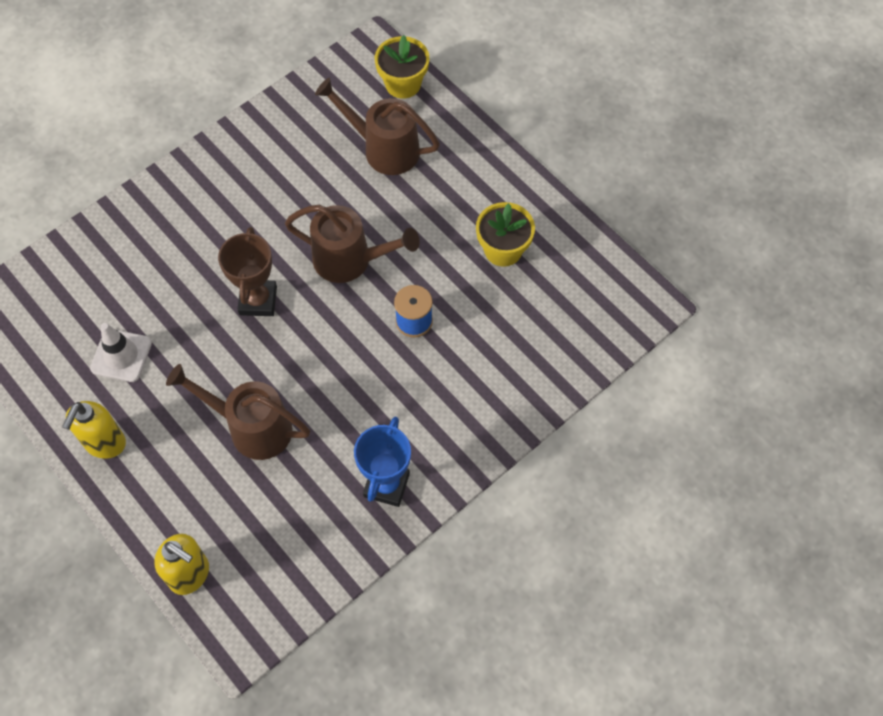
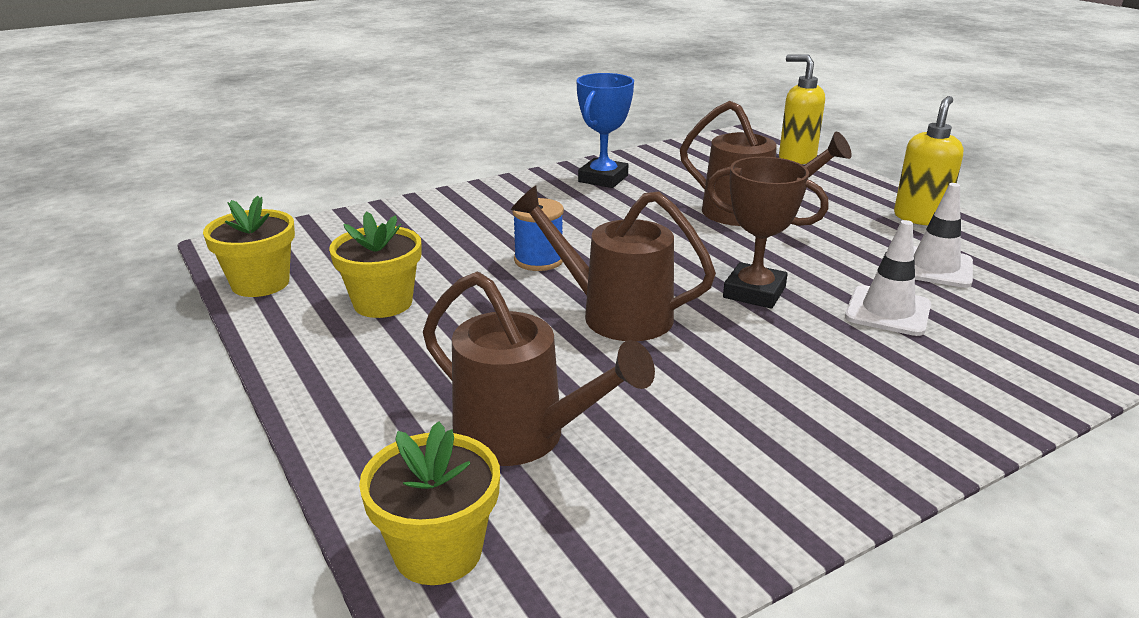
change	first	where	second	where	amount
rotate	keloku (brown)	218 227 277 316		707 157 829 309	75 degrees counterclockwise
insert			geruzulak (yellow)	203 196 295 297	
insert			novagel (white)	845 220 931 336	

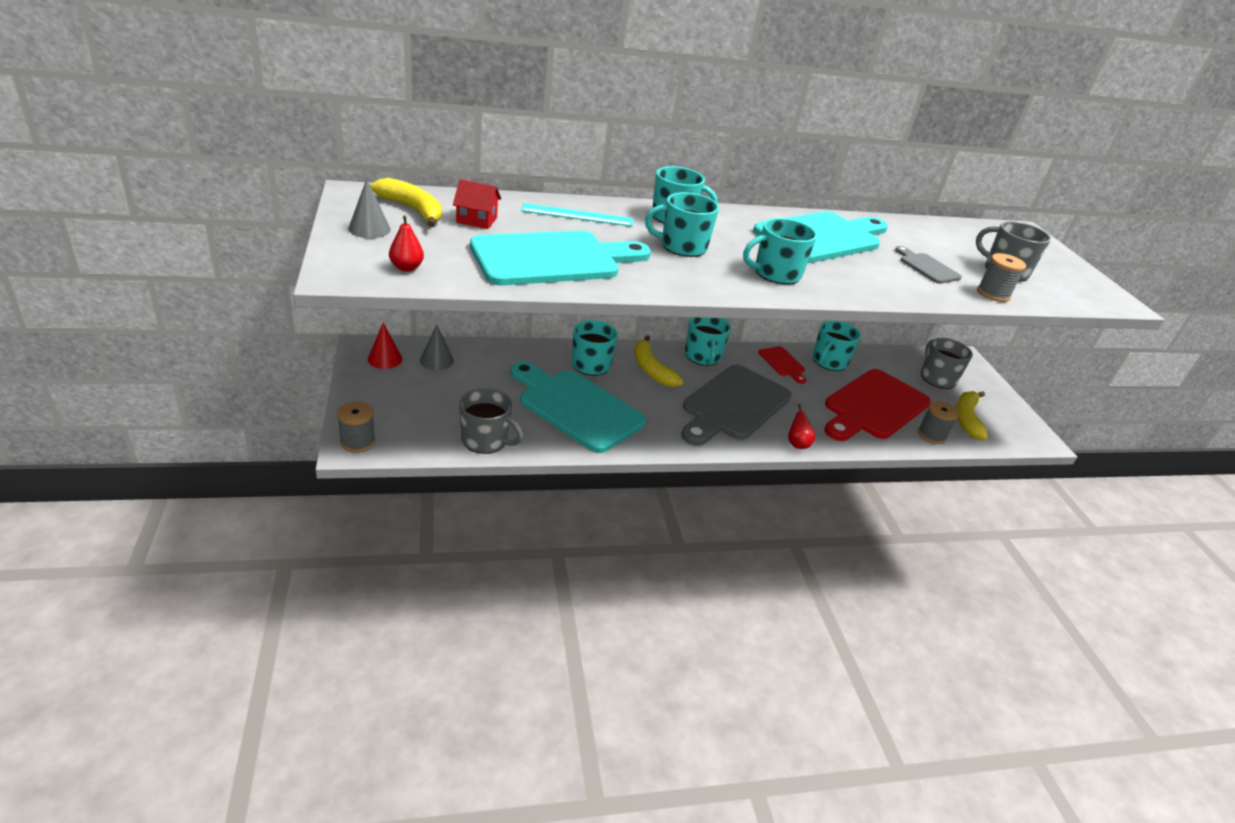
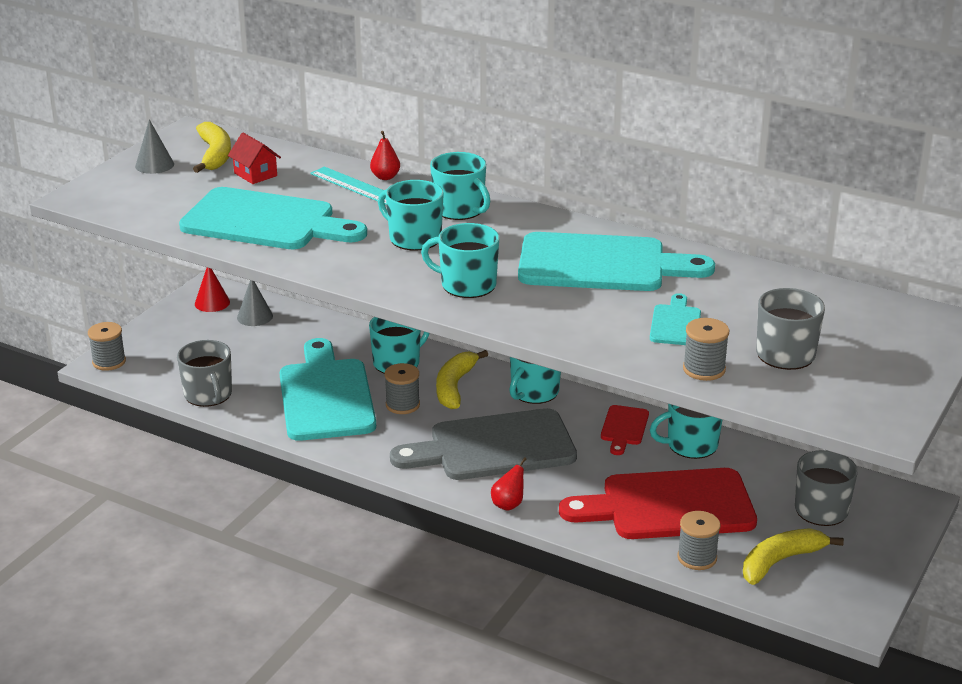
change	first	where	second	where	amount
move	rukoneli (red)	389 215 424 271		370 131 400 180	
recolor	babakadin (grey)	895 246 962 284	babakadin (turquoise)	650 293 701 345	
insert			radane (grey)	384 363 420 414	

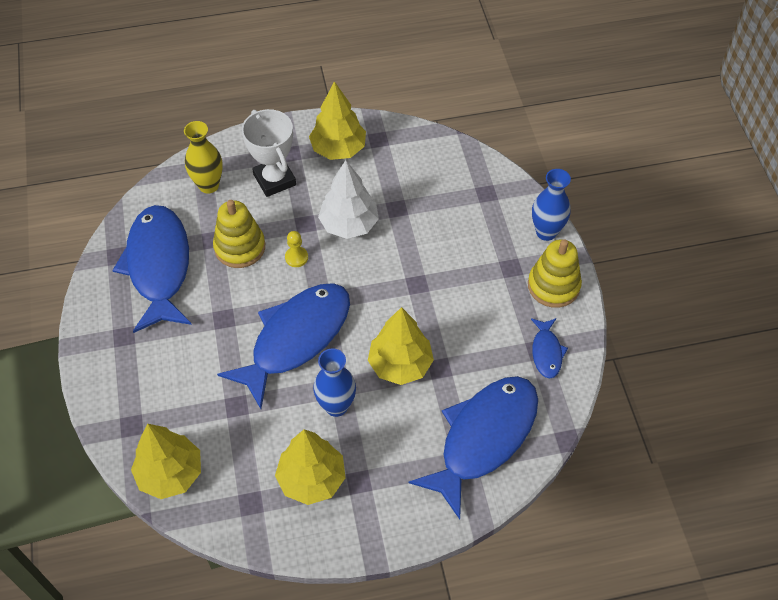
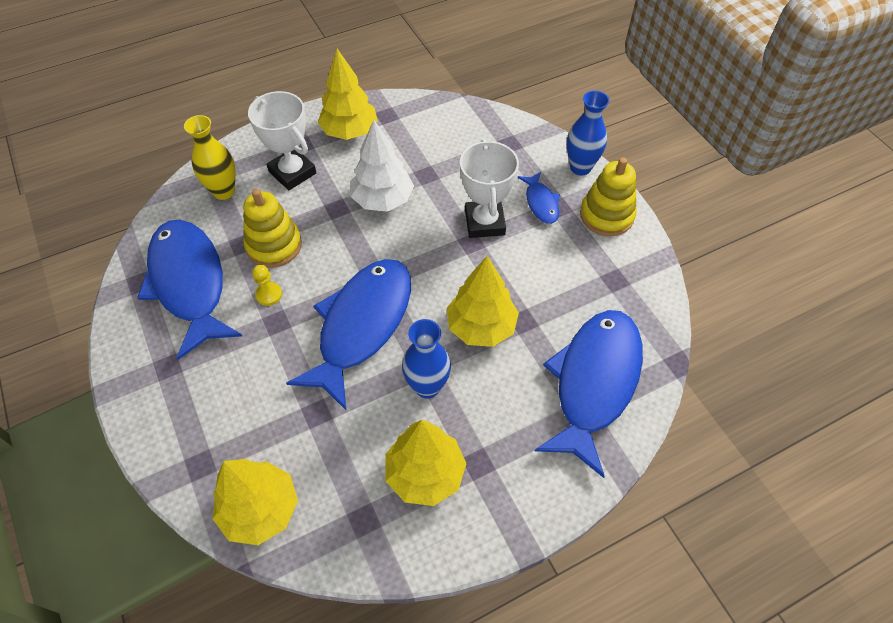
change	first	where	second	where	amount
move	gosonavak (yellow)	285 231 308 267		252 265 282 306	
move	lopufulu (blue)	531 318 568 378		517 172 560 224	
insert			keloku (white)	460 139 519 238	

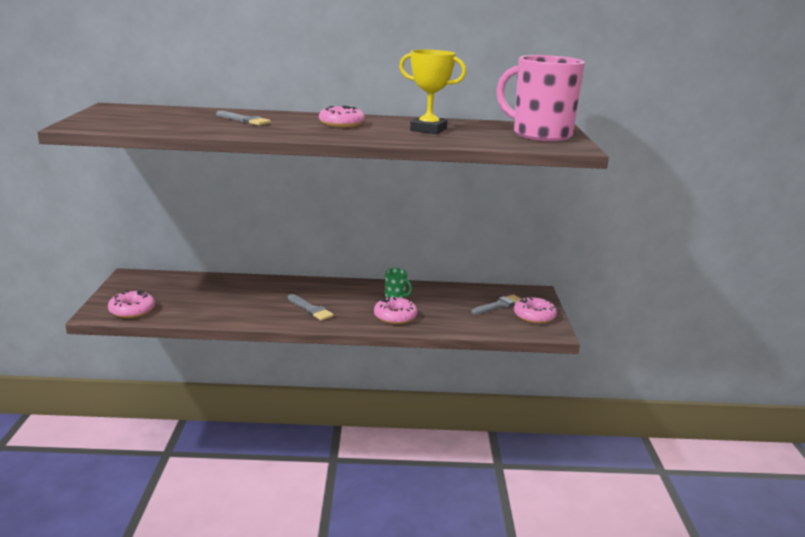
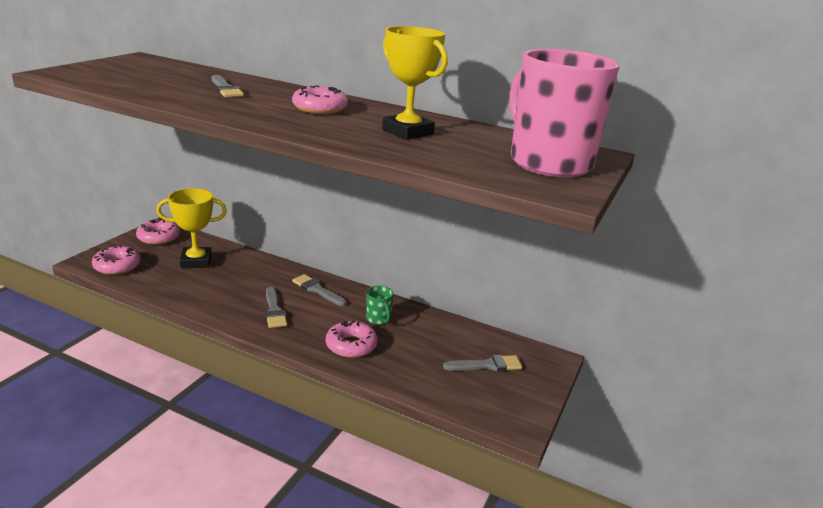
change	first	where	second	where	amount
move	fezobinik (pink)	514 297 557 324		136 219 180 245	
insert			keloku (yellow)	156 188 227 268	
insert			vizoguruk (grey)	292 274 346 306	

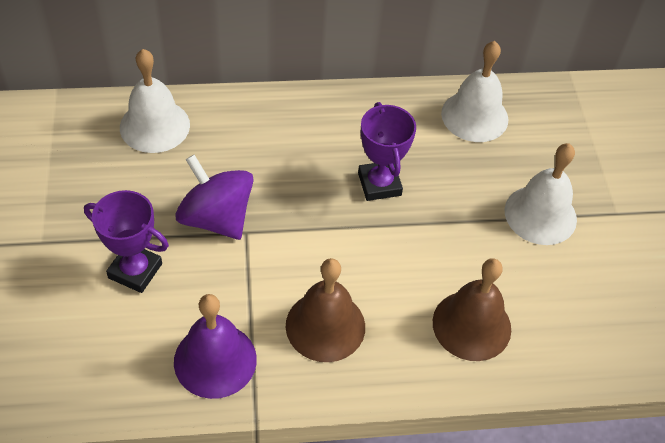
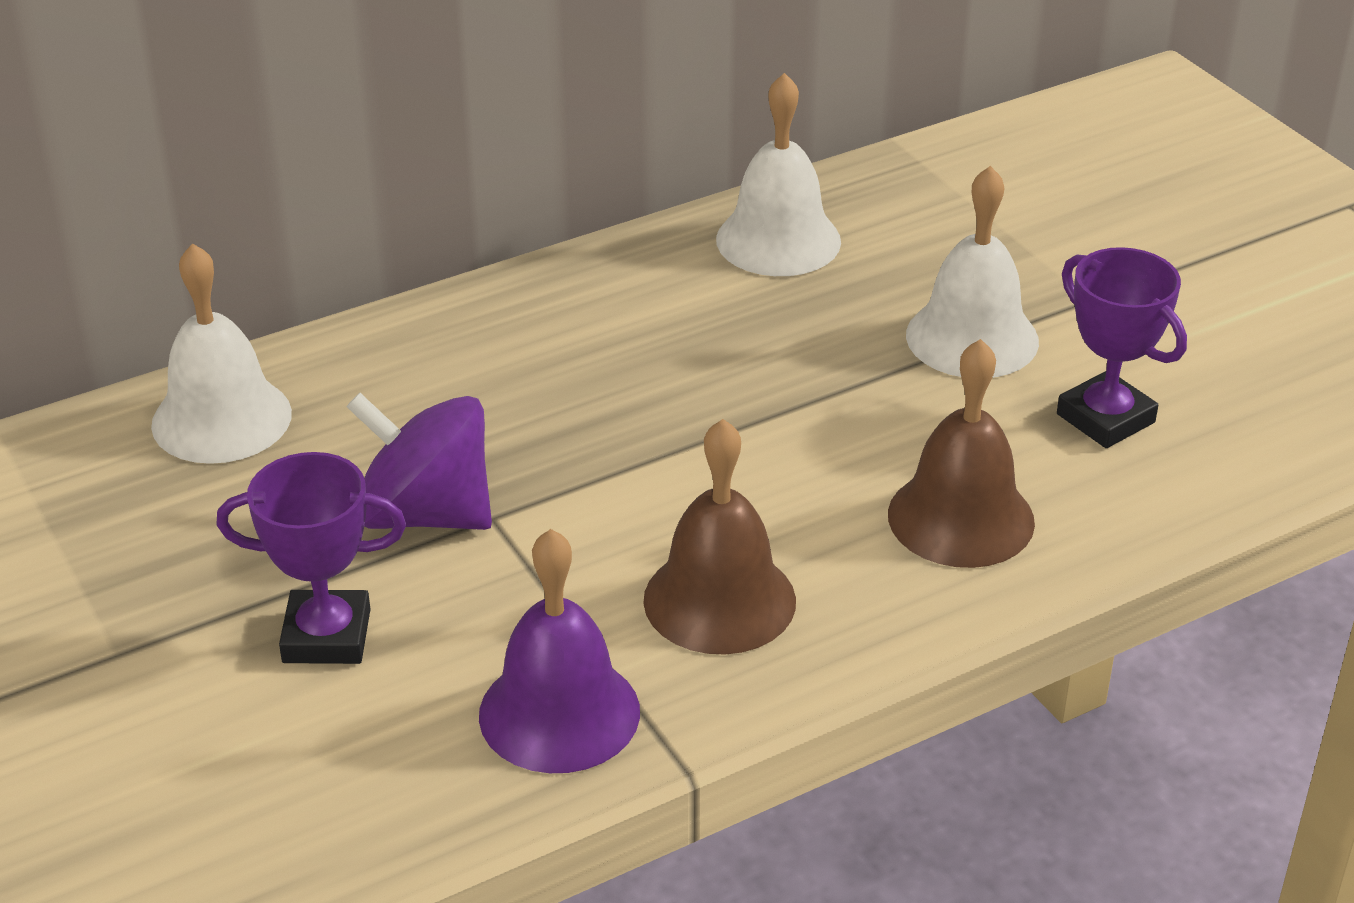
change	first	where	second	where	amount
move	keloku (purple)	358 102 416 201		1057 247 1187 448	

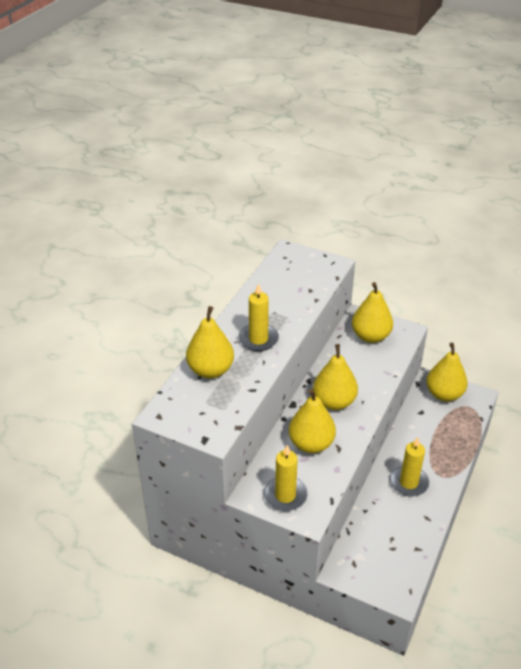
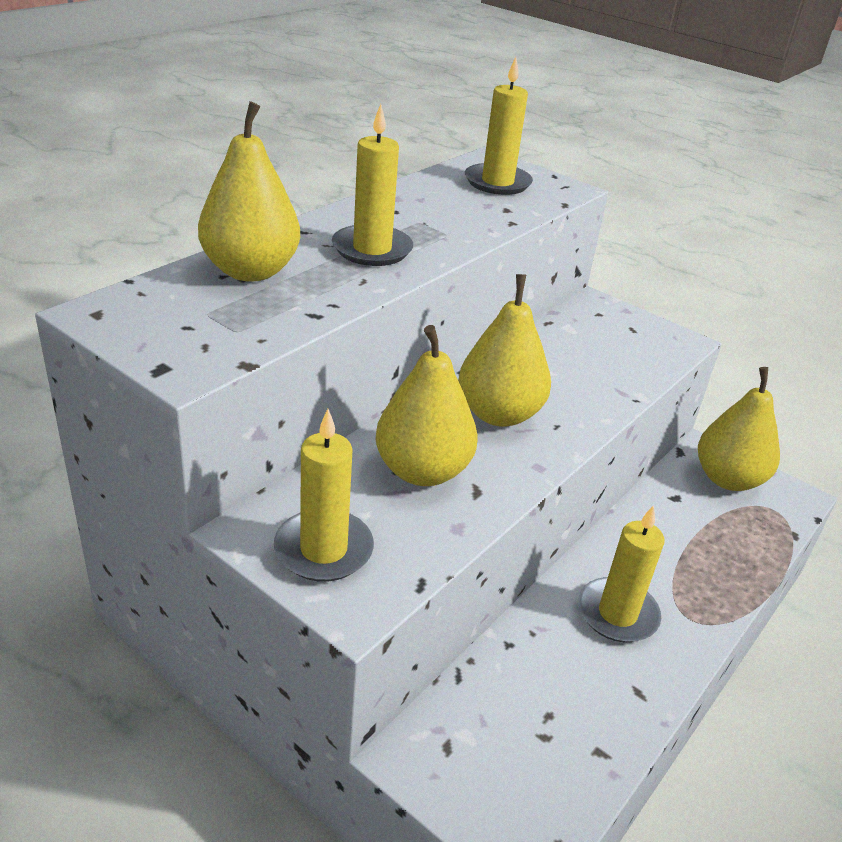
change	first	where	second	where	amount
delete	rukoneli (yellow)	352 282 393 343			
insert			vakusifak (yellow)	465 57 533 195	

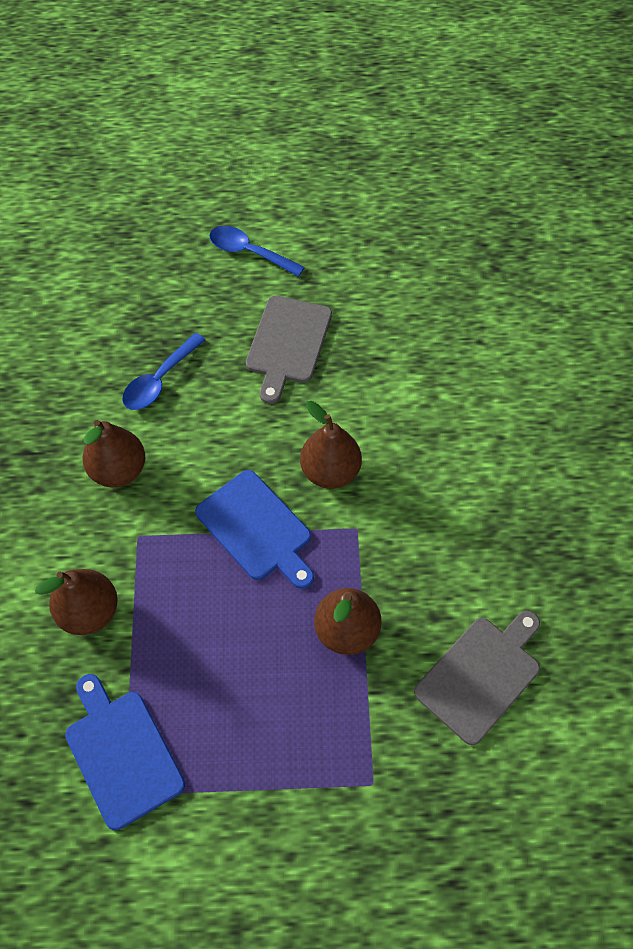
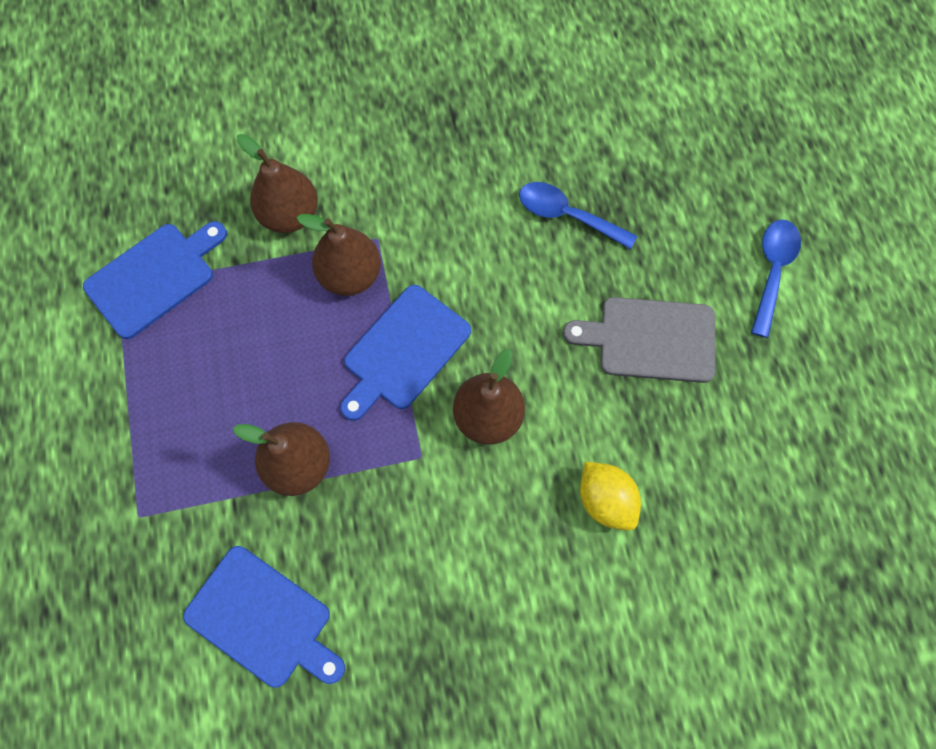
change	first	where	second	where	amount
move	rukoneli (brown)	83 420 145 487		296 214 381 296	
recolor	babakadin (grey)	414 611 540 745	babakadin (blue)	183 546 345 688	
insert			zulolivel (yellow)	580 462 641 531	

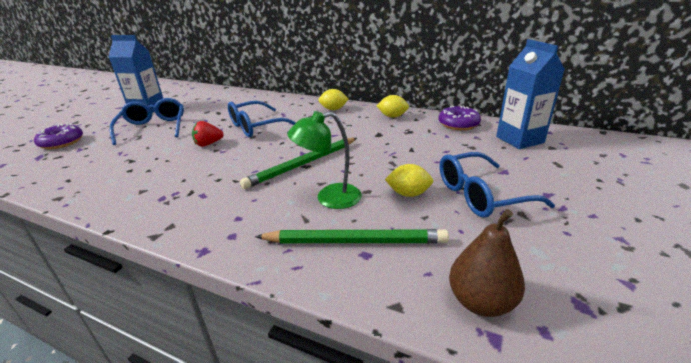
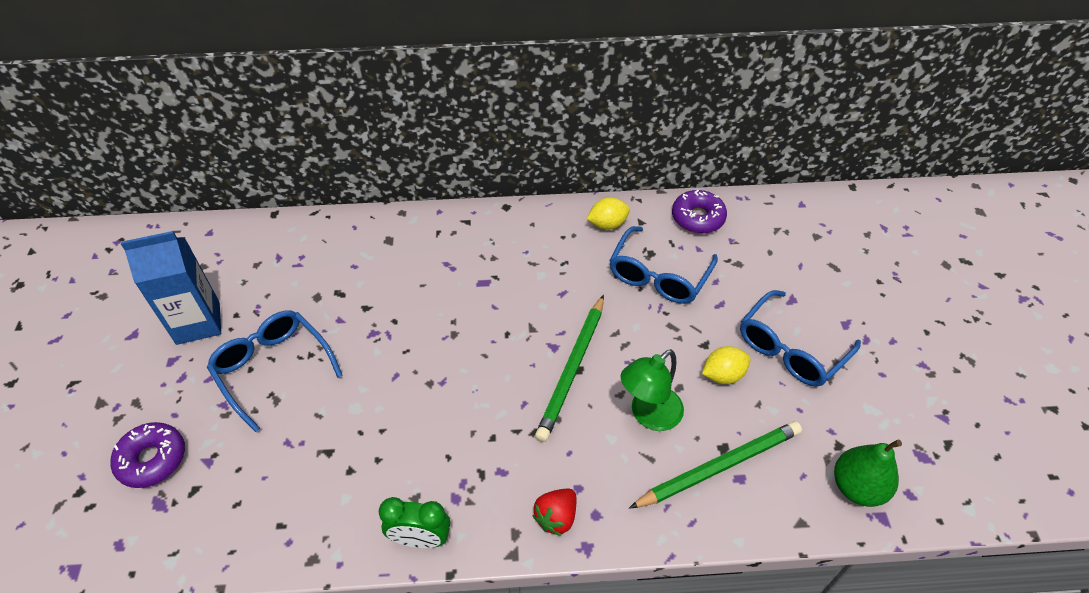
change	first	where	second	where	amount
delete	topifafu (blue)	496 39 565 149			
delete	zulolivel (yellow)	318 89 348 110			
move	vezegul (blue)	228 101 296 137		609 226 718 304	
move	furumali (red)	192 121 224 147		533 488 576 536	
recolor	rukoneli (brown)	449 209 525 317	rukoneli (green)	834 439 902 507	
insert			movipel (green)	379 497 450 548	

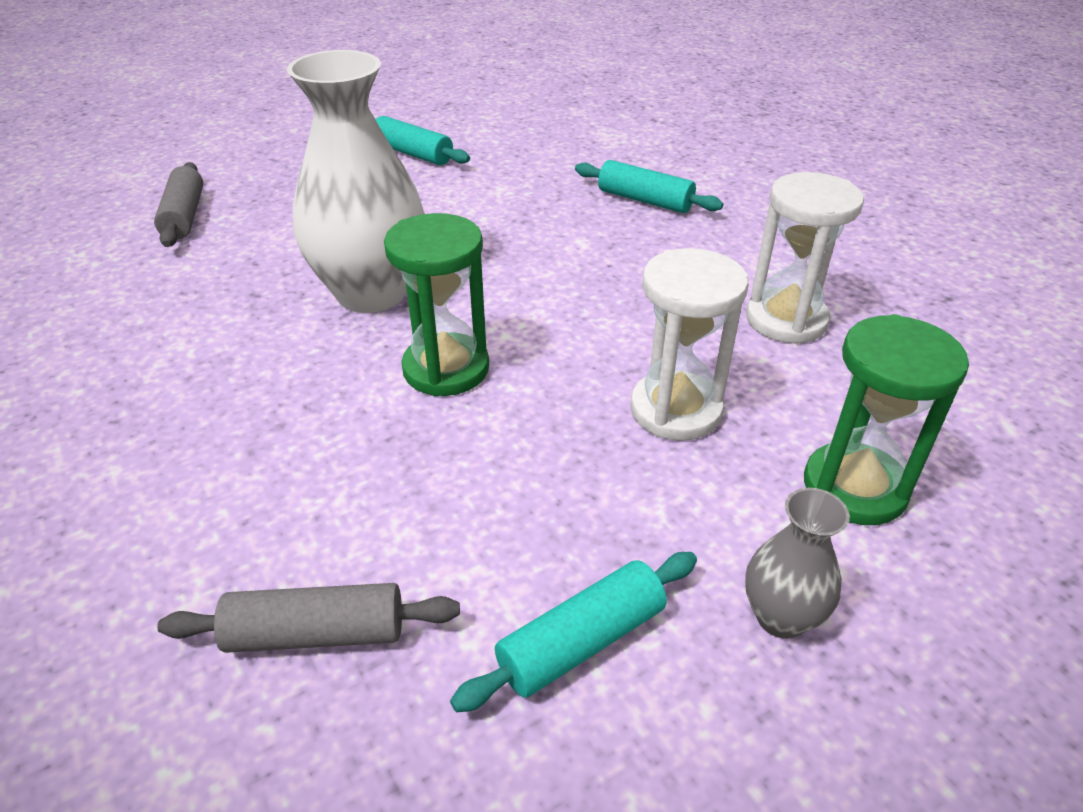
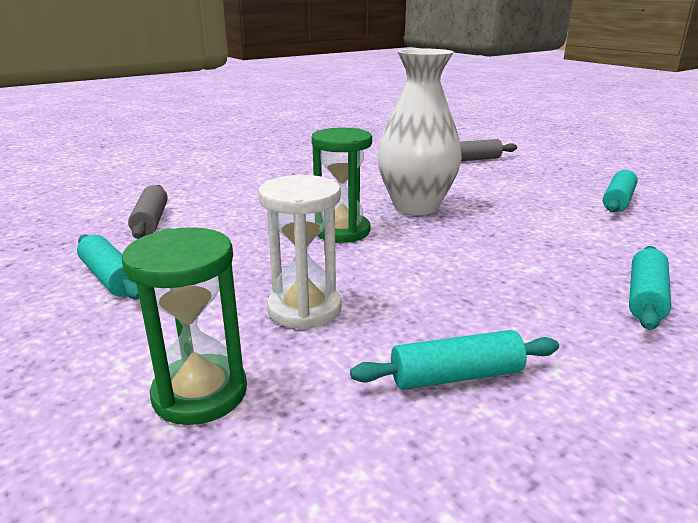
change	first	where	second	where	amount
replace	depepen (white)	746 172 864 344	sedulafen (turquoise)	350 330 559 390	
delete	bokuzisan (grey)	745 488 850 639			

